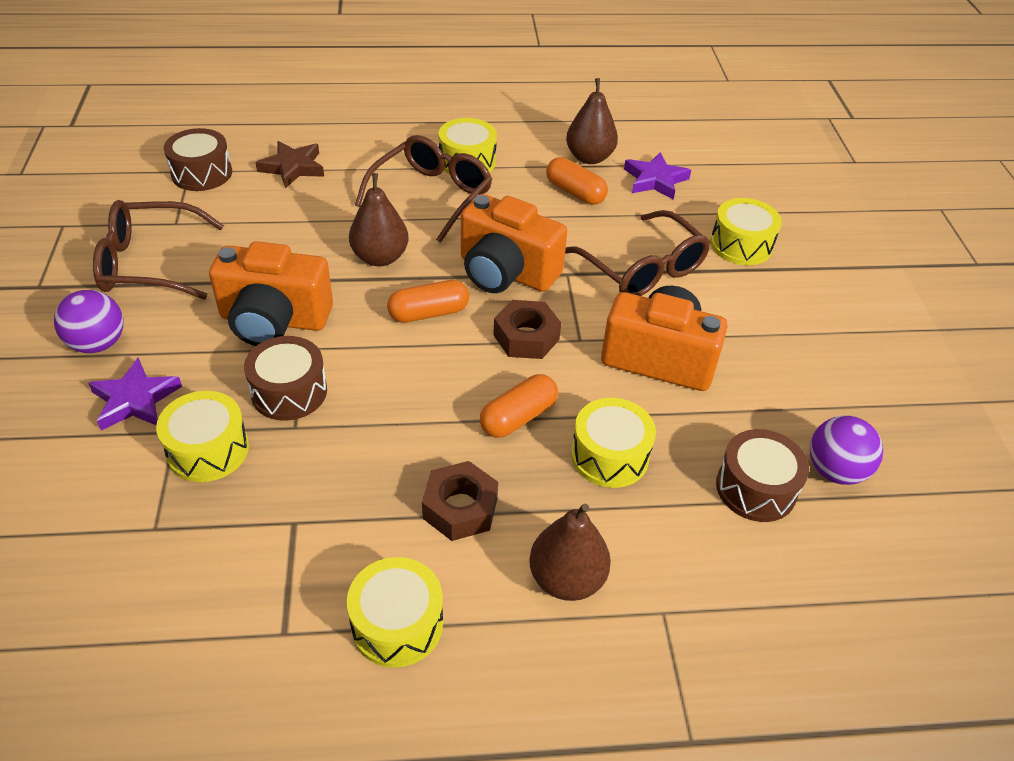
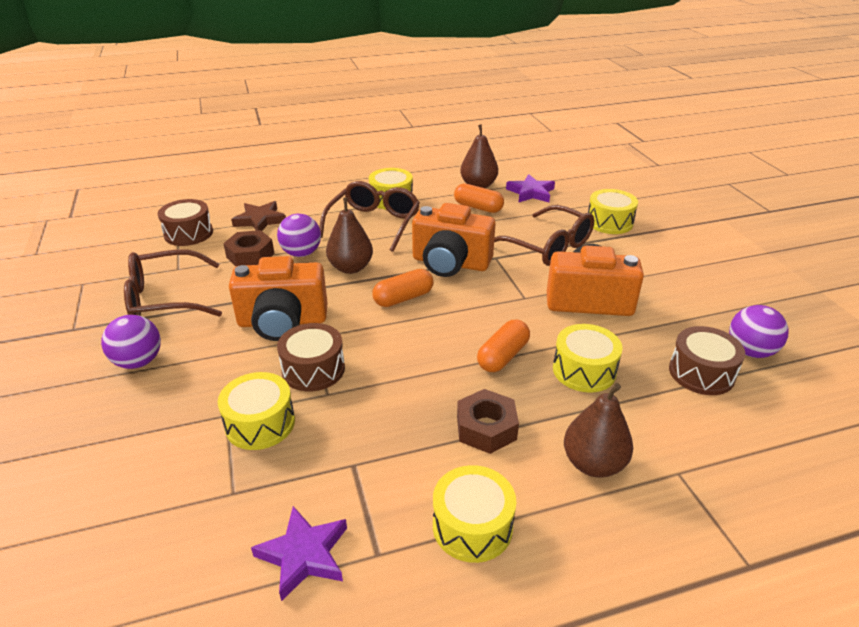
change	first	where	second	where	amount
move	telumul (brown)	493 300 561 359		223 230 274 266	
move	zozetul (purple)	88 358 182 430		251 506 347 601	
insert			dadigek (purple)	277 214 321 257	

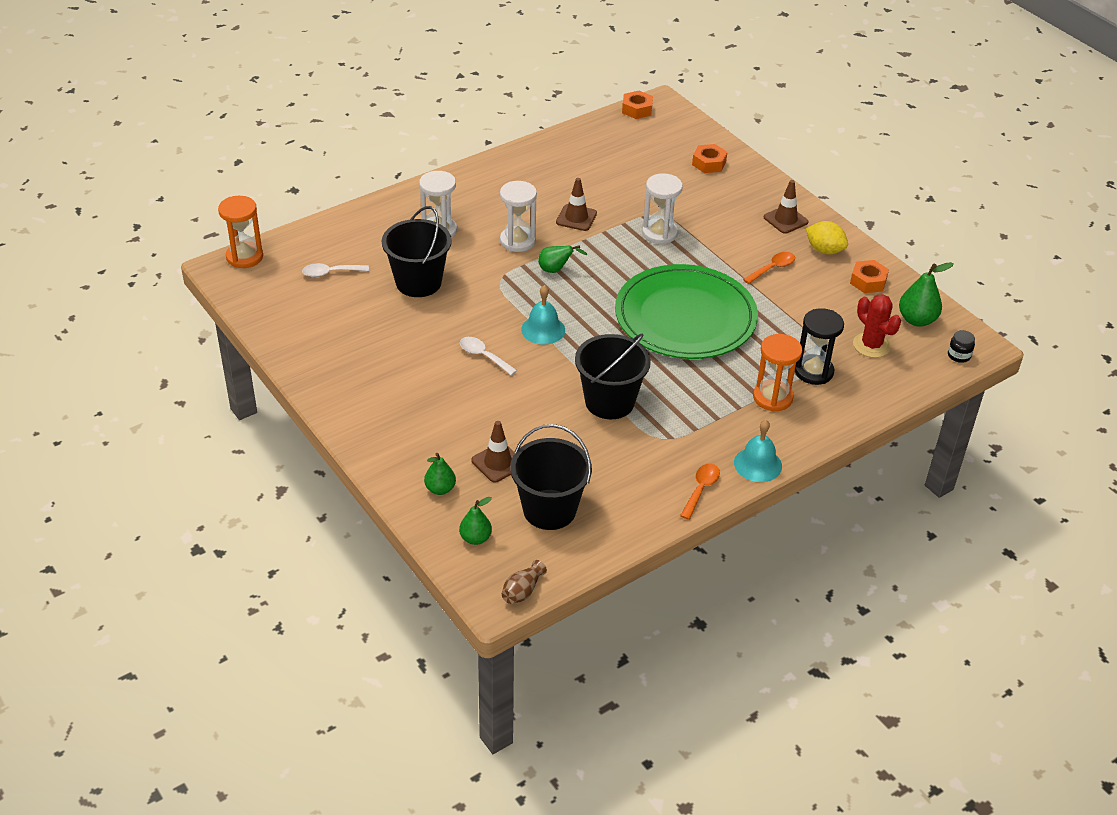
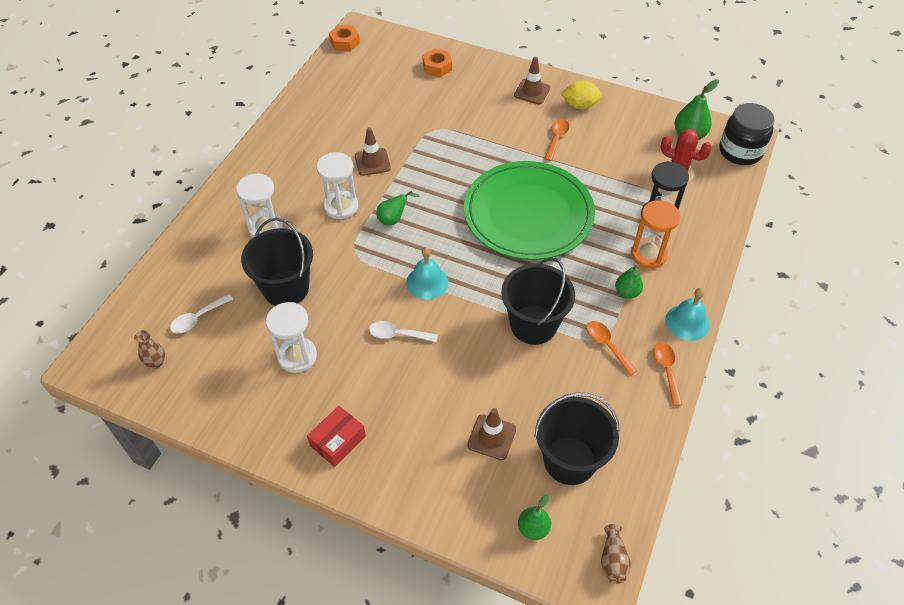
change	first	where	second	where	amount
move	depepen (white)	642 173 683 244		266 302 317 373	
delete	depepen (orange)	218 196 263 268			
delete	telumul (orange)	850 260 889 293			
resize	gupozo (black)	948 330 975 363		719 103 774 165	x2.21
move	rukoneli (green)	424 453 456 495		615 265 643 299	
insert			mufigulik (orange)	586 321 637 376	
insert			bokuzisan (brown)	134 330 165 369	
insert			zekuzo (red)	307 406 366 467	

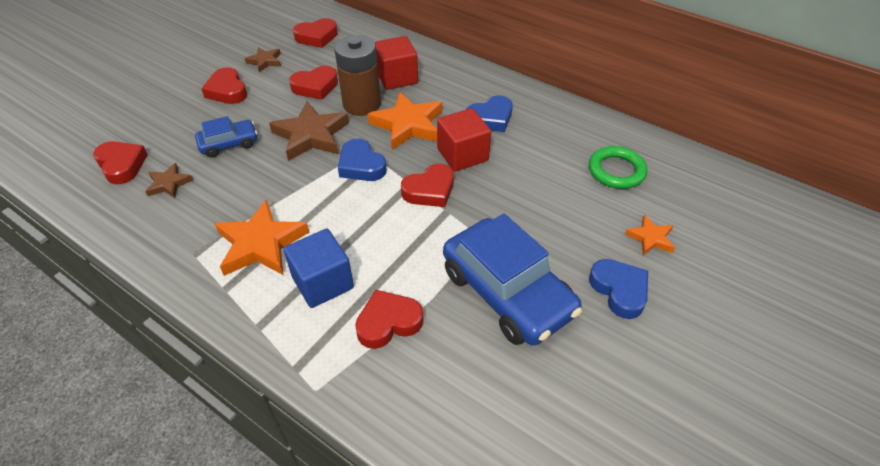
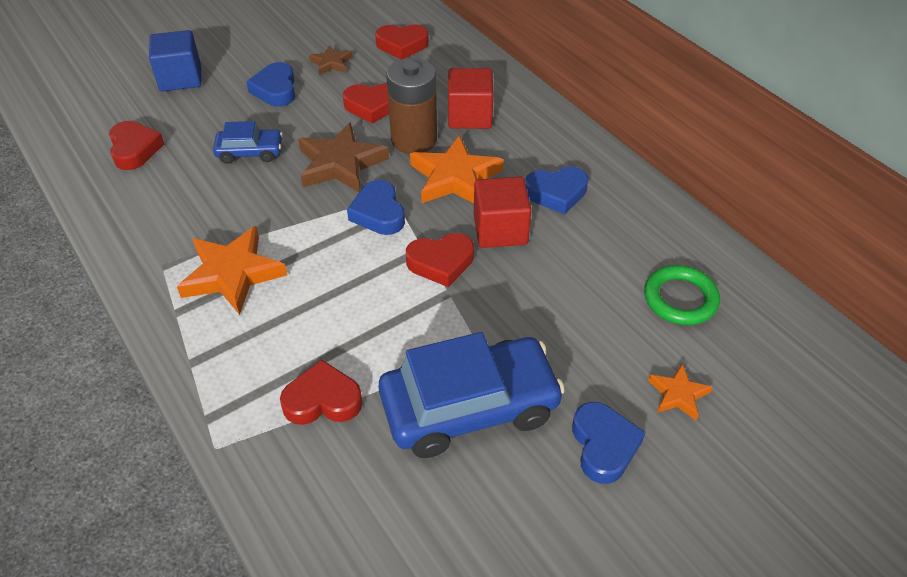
change	first	where	second	where	amount
recolor	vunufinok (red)	201 67 247 104	vunufinok (blue)	246 62 295 107	
delete	zozetul (brown)	145 163 193 198			
rotate	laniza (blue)	443 214 582 346		379 332 565 458	90 degrees counterclockwise
move	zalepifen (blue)	283 229 354 308		149 30 201 92	

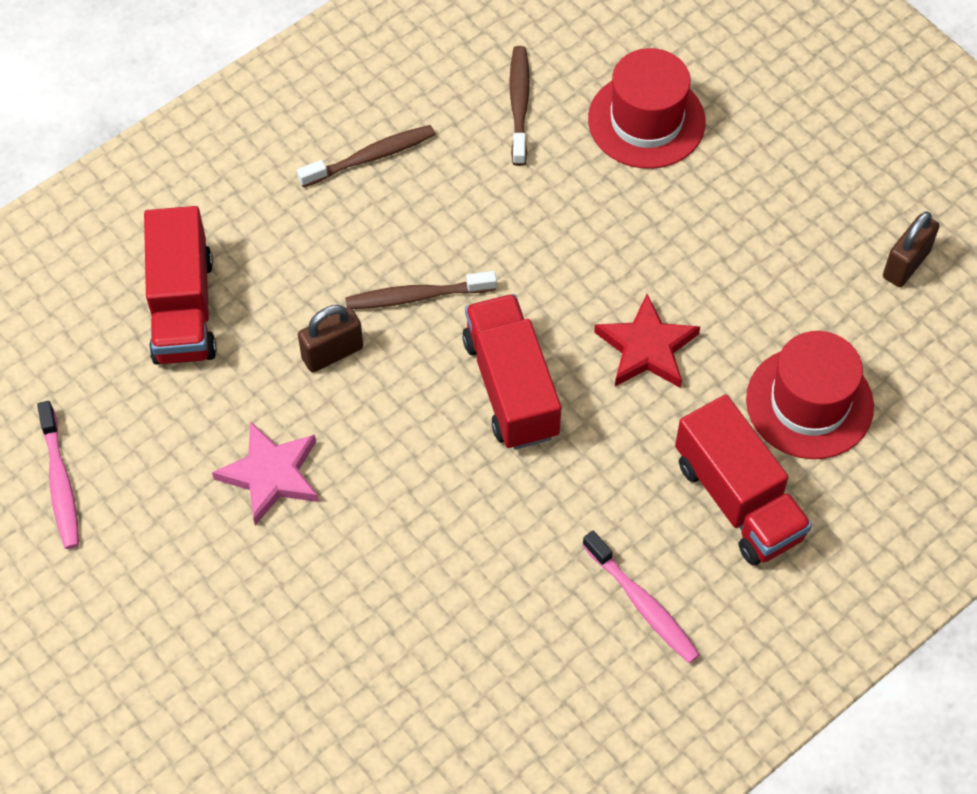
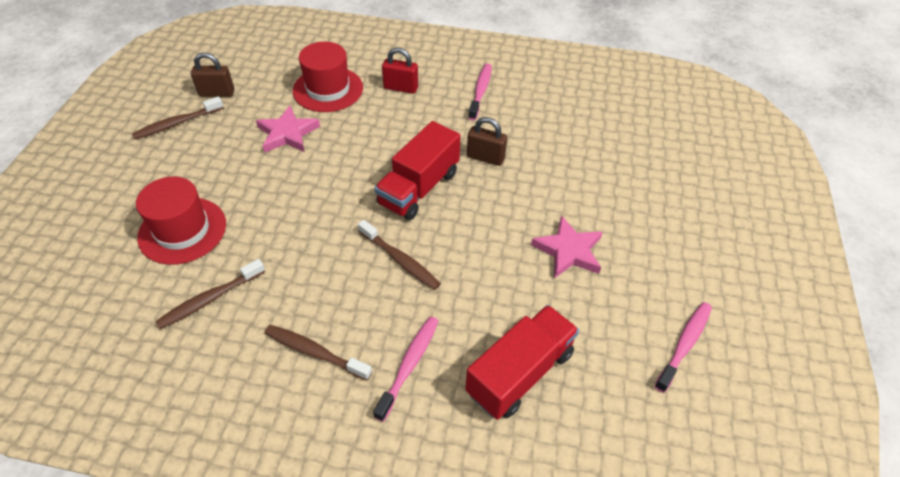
change	first	where	second	where	amount
delete	zozetul (red)	594 294 700 388			
move	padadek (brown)	298 305 363 372		467 117 507 166	
replace	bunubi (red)	675 394 812 566	padadek (red)	382 48 418 94	
insert			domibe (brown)	132 96 224 139	
insert			zozetul (pink)	256 105 320 153	
insert			domibe (pink)	373 316 438 422	

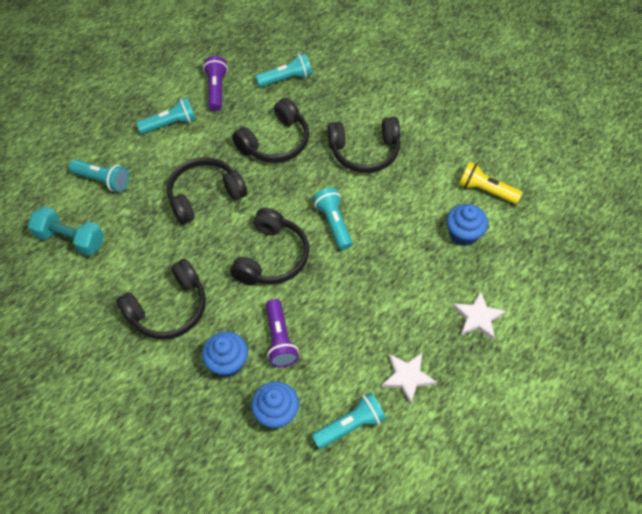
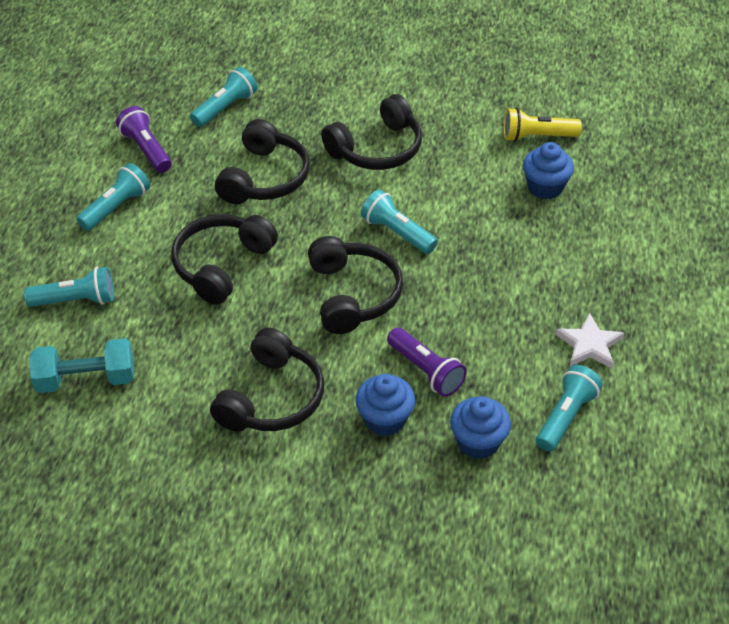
change	first	where	second	where	amount
delete	zozetul (white)	453 291 506 340			

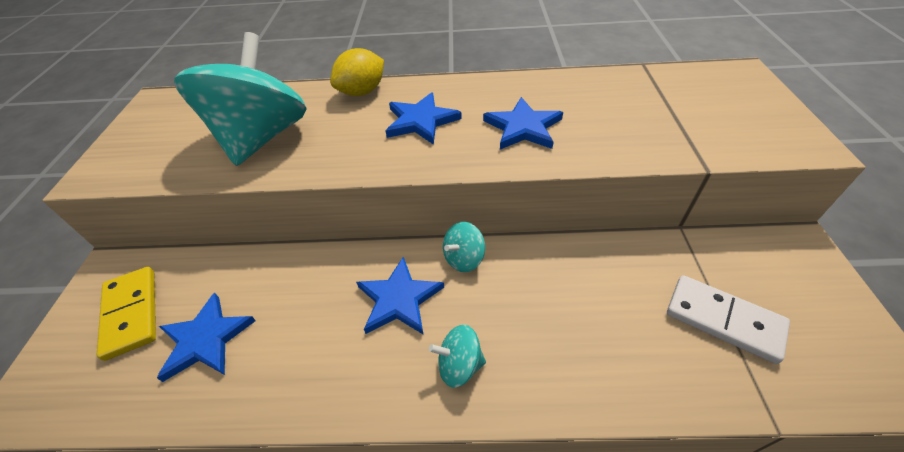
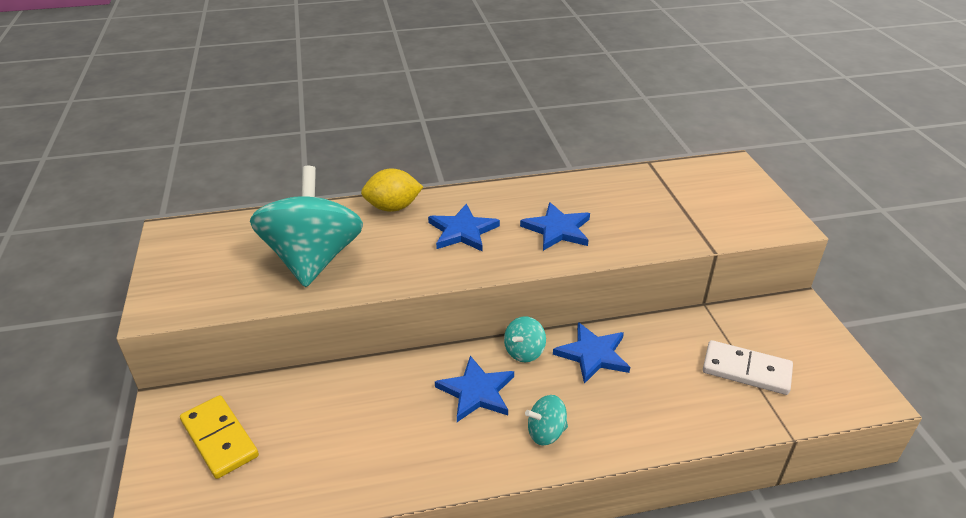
change	first	where	second	where	amount
rotate	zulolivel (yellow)	330 48 384 96		361 169 423 212	45 degrees clockwise
move	zozetul (blue)	157 293 256 382		553 322 630 384	

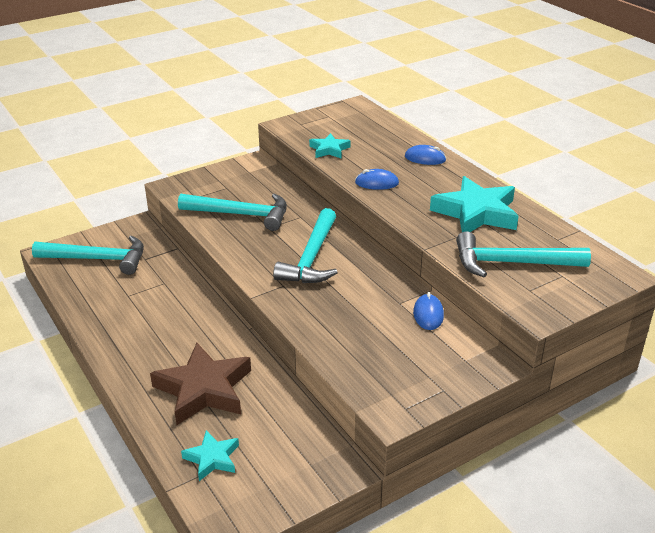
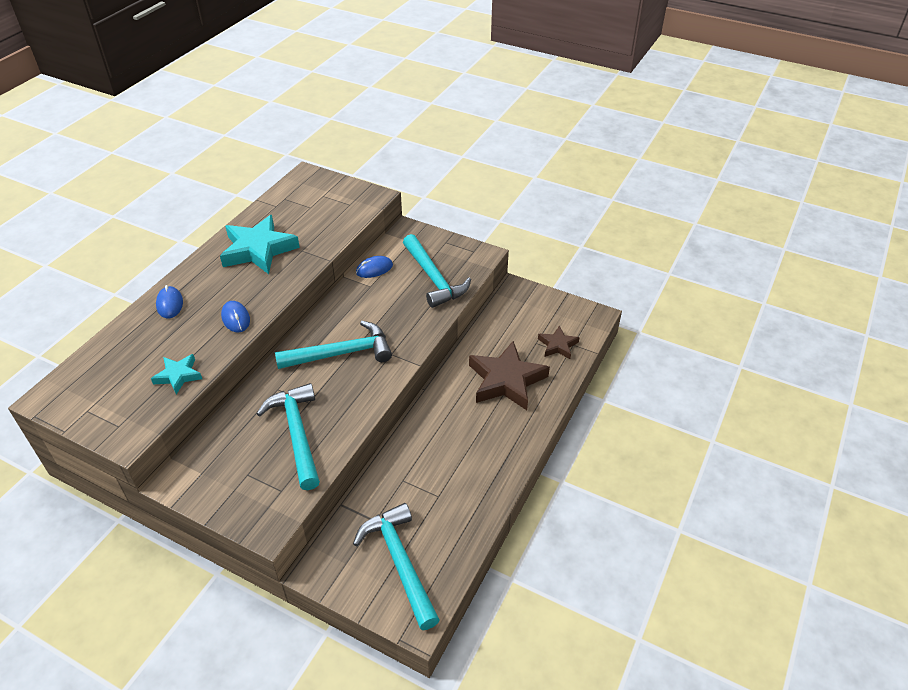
change	first	where	second	where	amount
move	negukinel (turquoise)	456 231 591 277		403 234 471 308	
recolor	zozetul (turquoise)	181 430 239 481	zozetul (brown)	538 326 579 359	

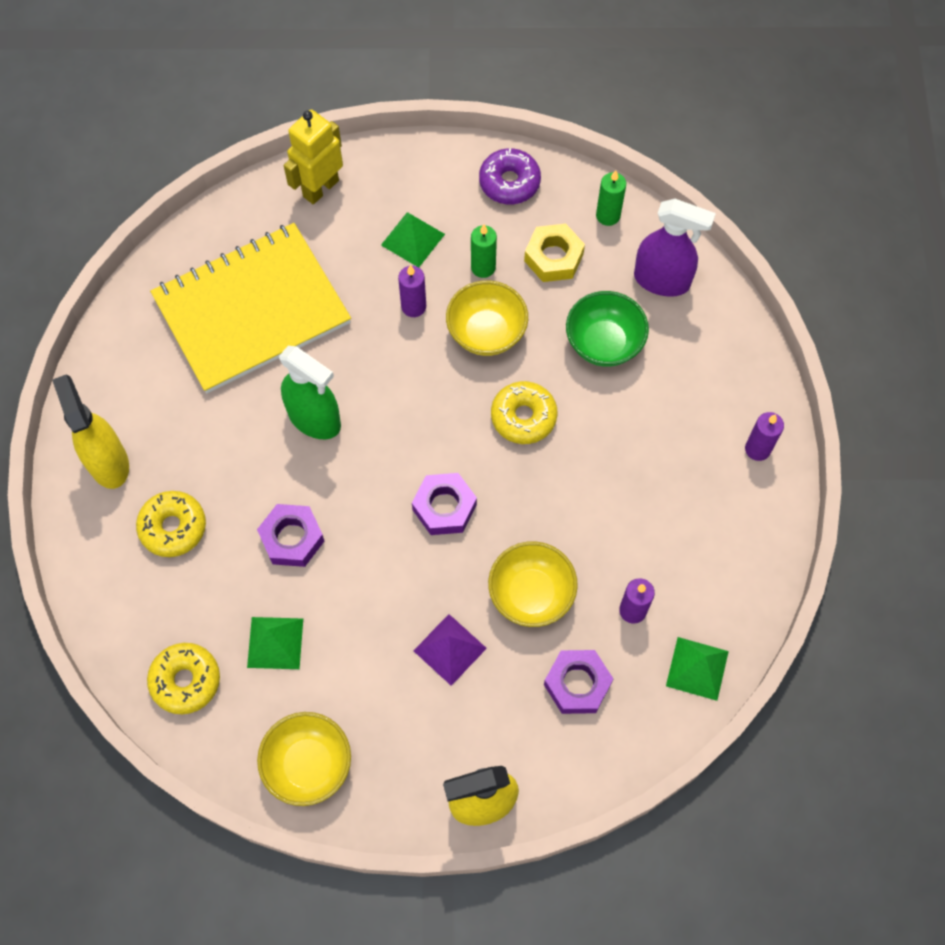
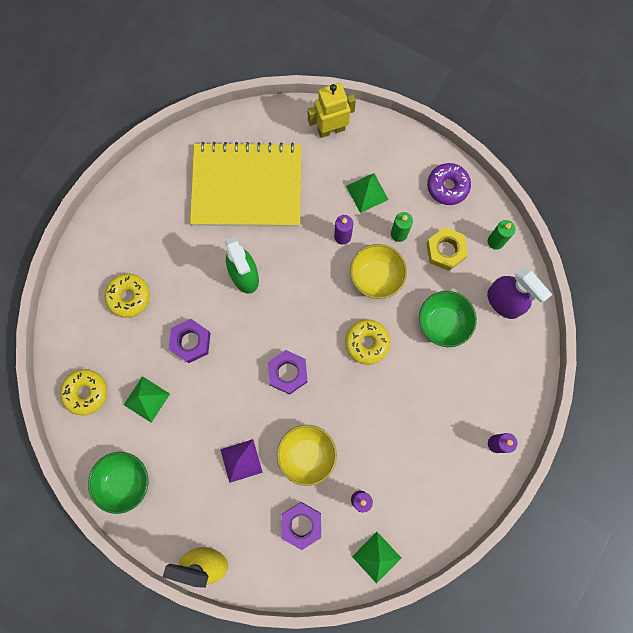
change	first	where	second	where	amount
delete	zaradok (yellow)	52 374 129 489			
recolor	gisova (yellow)	257 712 351 806	gisova (green)	88 452 149 514	

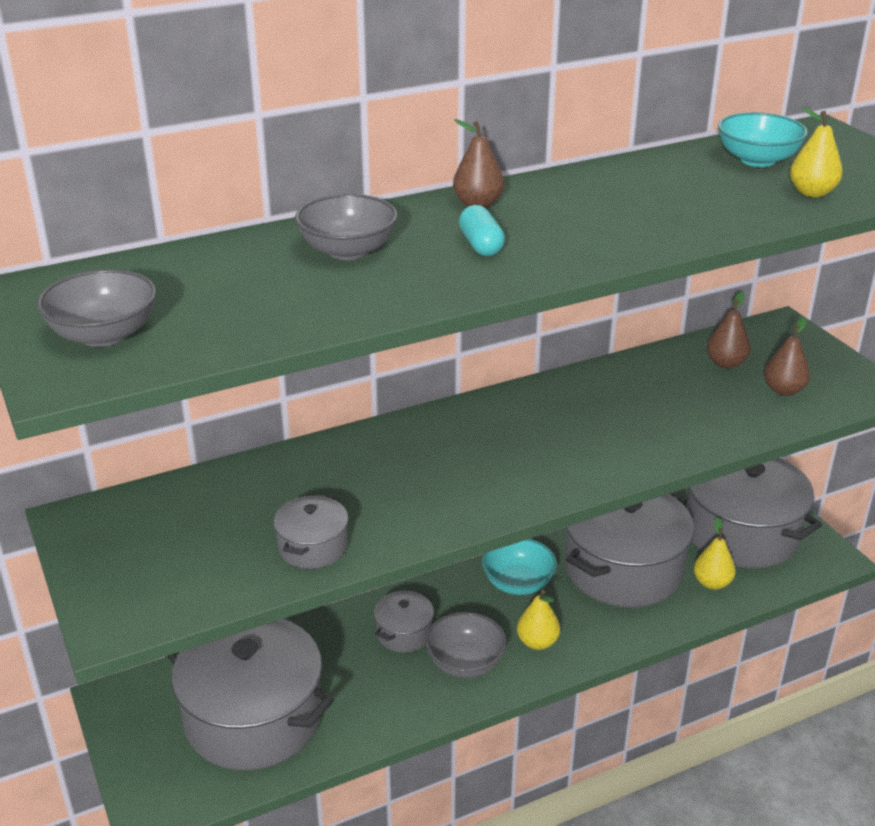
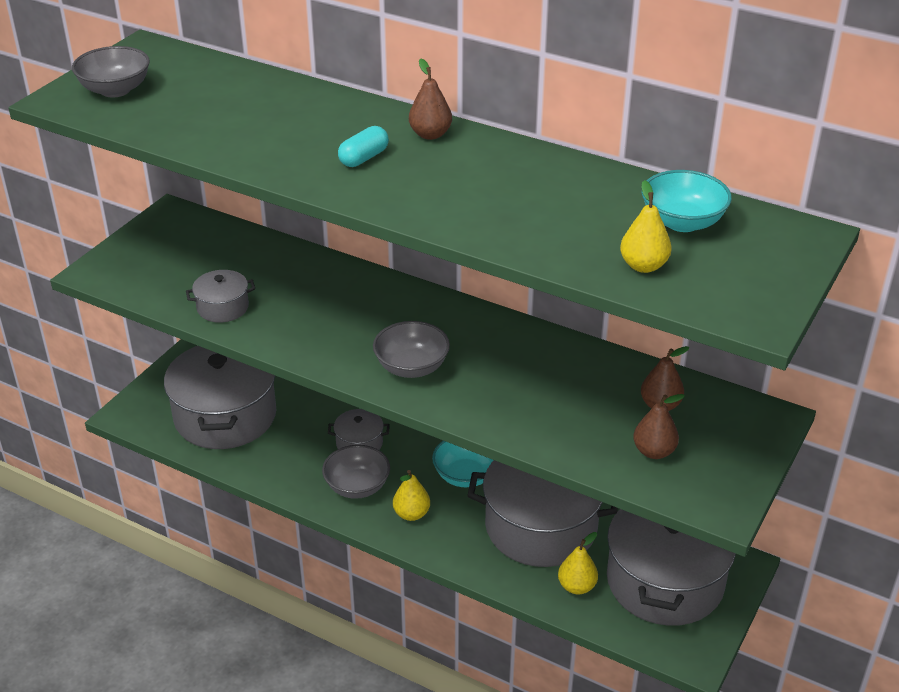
change	first	where	second	where	amount
move	gisova (grey)	295 194 398 260		373 321 450 378	

